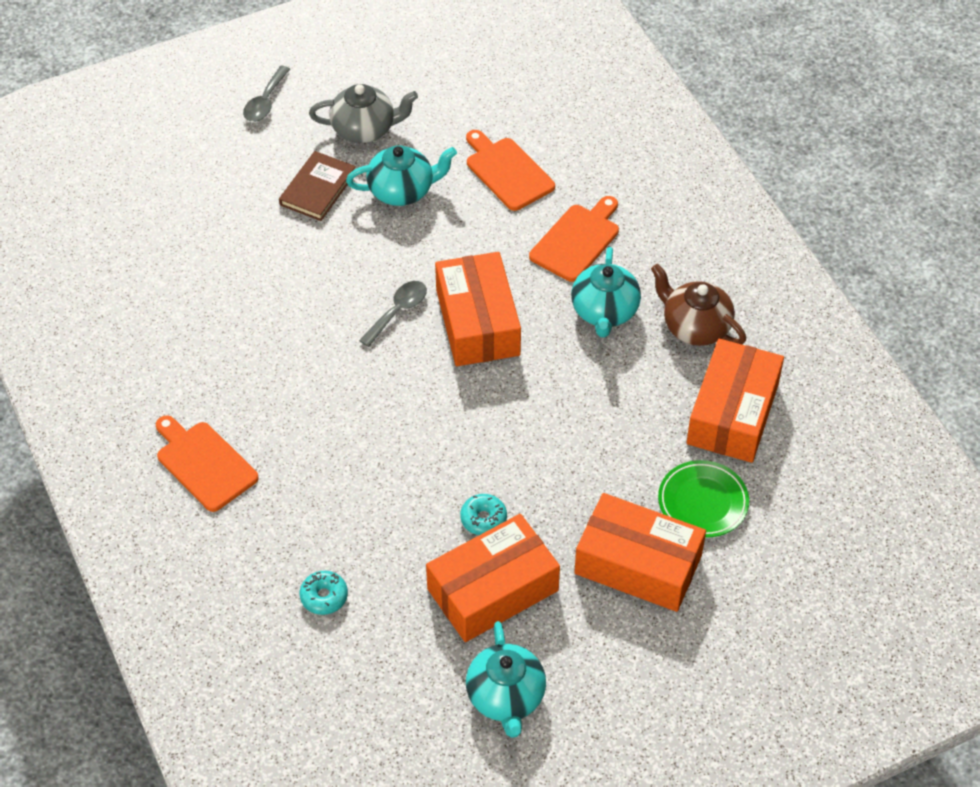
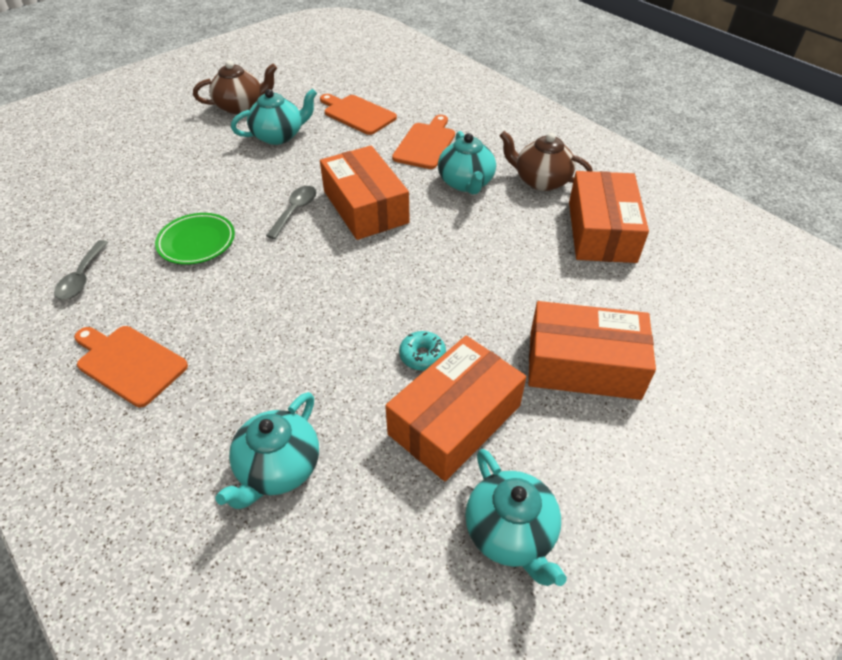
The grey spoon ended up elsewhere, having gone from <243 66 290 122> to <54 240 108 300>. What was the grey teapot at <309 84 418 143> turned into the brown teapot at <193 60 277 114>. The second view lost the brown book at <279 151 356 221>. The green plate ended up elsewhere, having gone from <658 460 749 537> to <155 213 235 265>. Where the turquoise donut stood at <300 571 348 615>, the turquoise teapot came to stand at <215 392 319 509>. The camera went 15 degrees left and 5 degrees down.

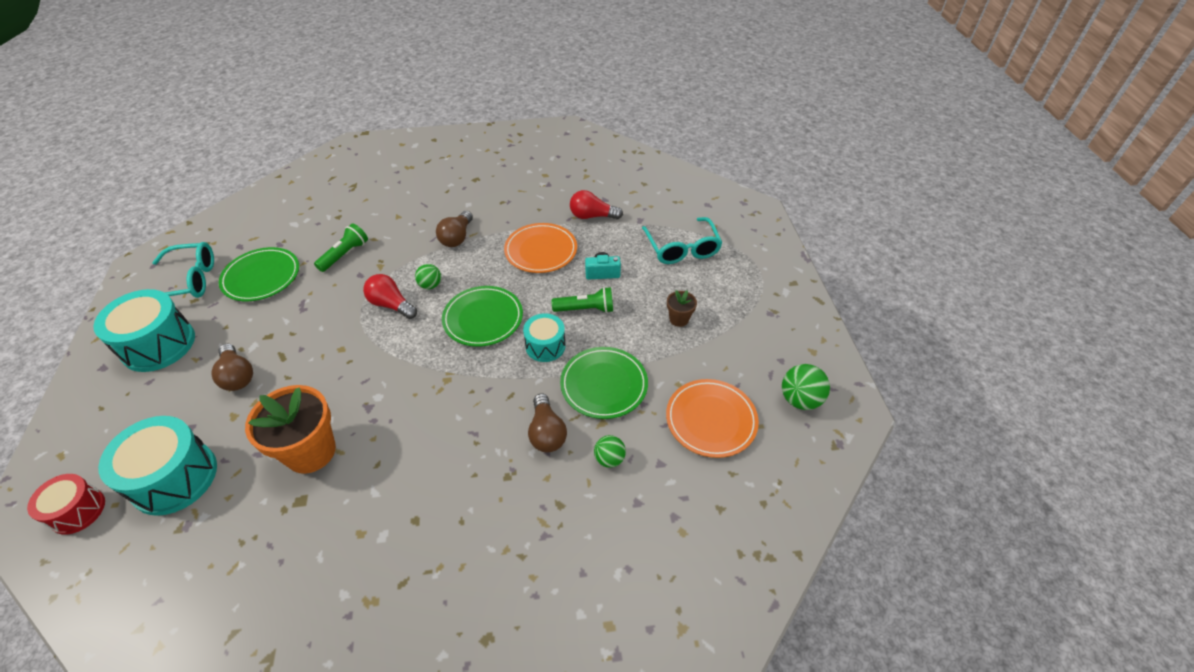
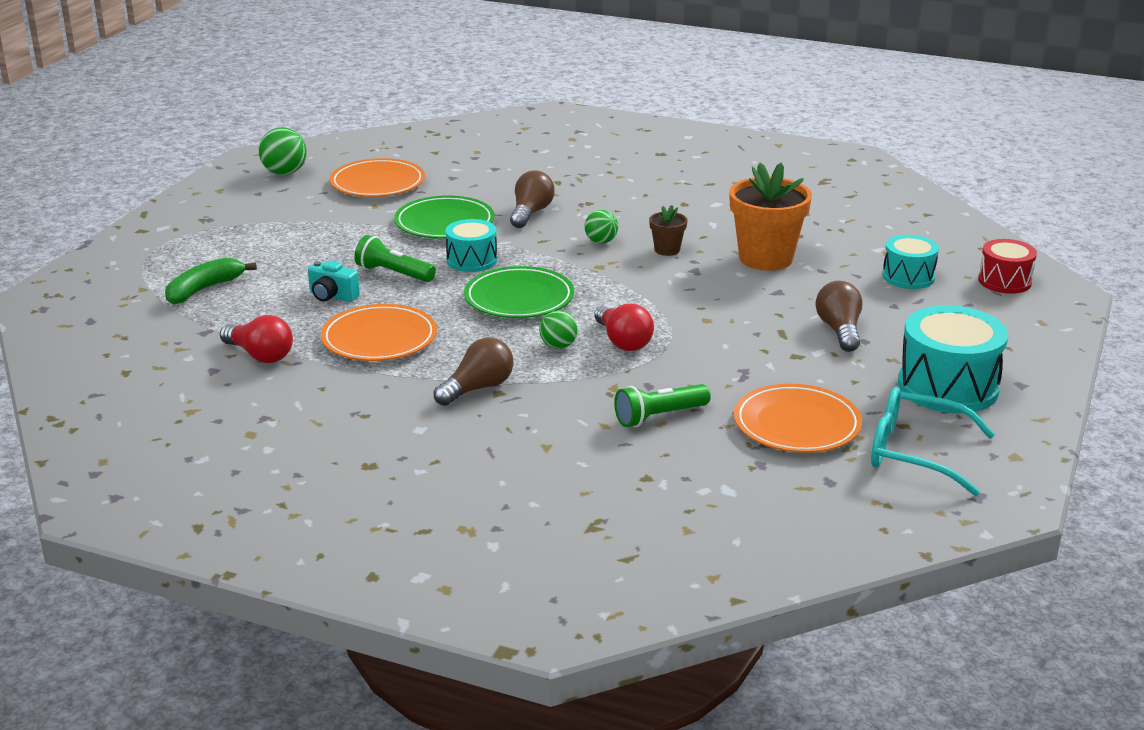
Where the turquoise glasses stood at <642 217 722 264>, the green banana came to stand at <165 258 257 305>. What was the green plate at <219 247 299 301> turned into the orange plate at <734 384 862 453>. The brown flower pot ended up elsewhere, having gone from <667 290 697 327> to <649 205 688 256>. The size of the turquoise drum at <98 416 217 516> changed by a factor of 0.59. The green ball ended up elsewhere, having gone from <594 435 626 468> to <584 210 618 244>. The camera went 150 degrees left and 20 degrees down.

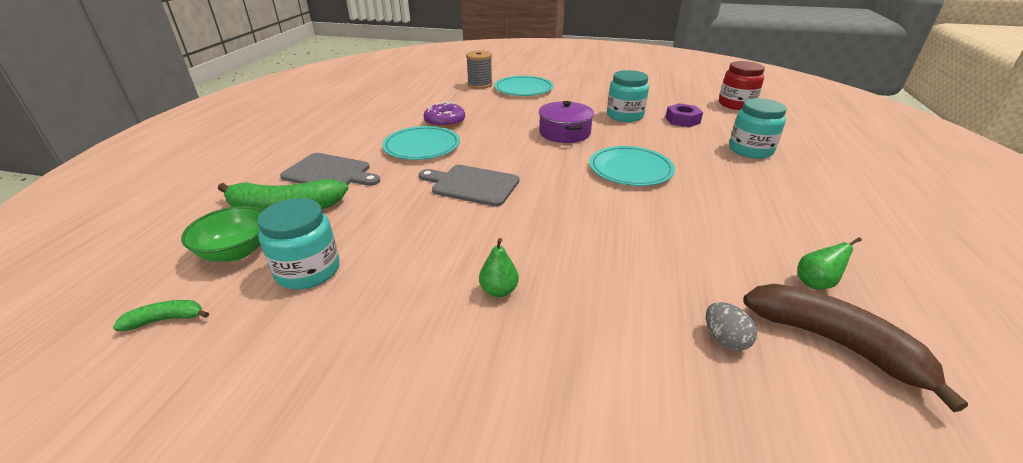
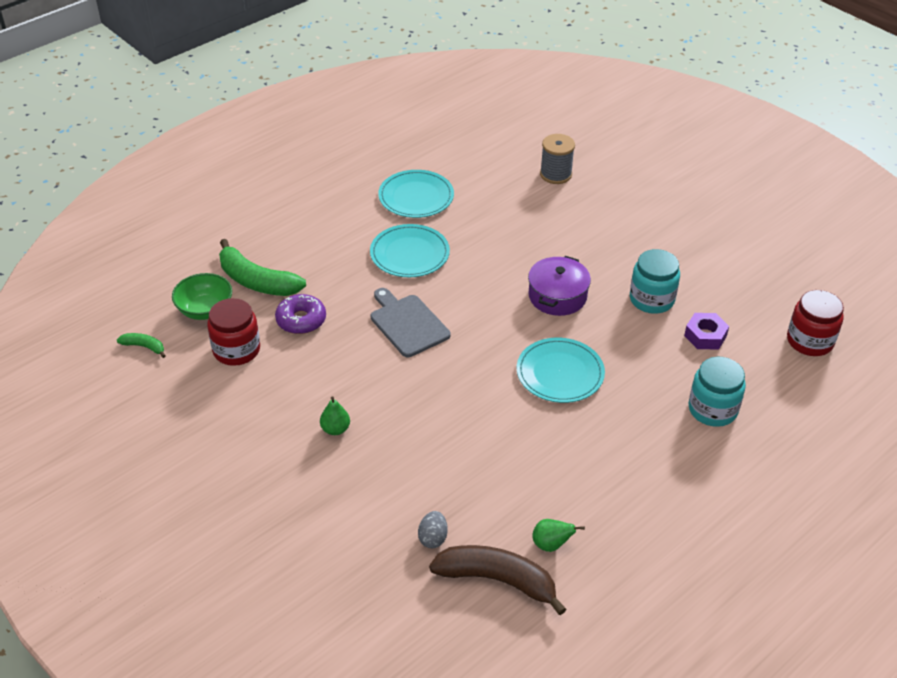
The turquoise plate ended up elsewhere, having gone from <494 76 554 96> to <378 170 454 218>. The purple donut ended up elsewhere, having gone from <424 102 465 128> to <275 294 326 334>. The second view lost the grey cutting board at <280 153 380 186>. What was the turquoise jar at <257 198 340 290> turned into the red jar at <207 298 260 366>. The brown banana at <743 284 968 412> ended up facing another way, 60 degrees counterclockwise from before. The camera went 35 degrees right and 10 degrees up.

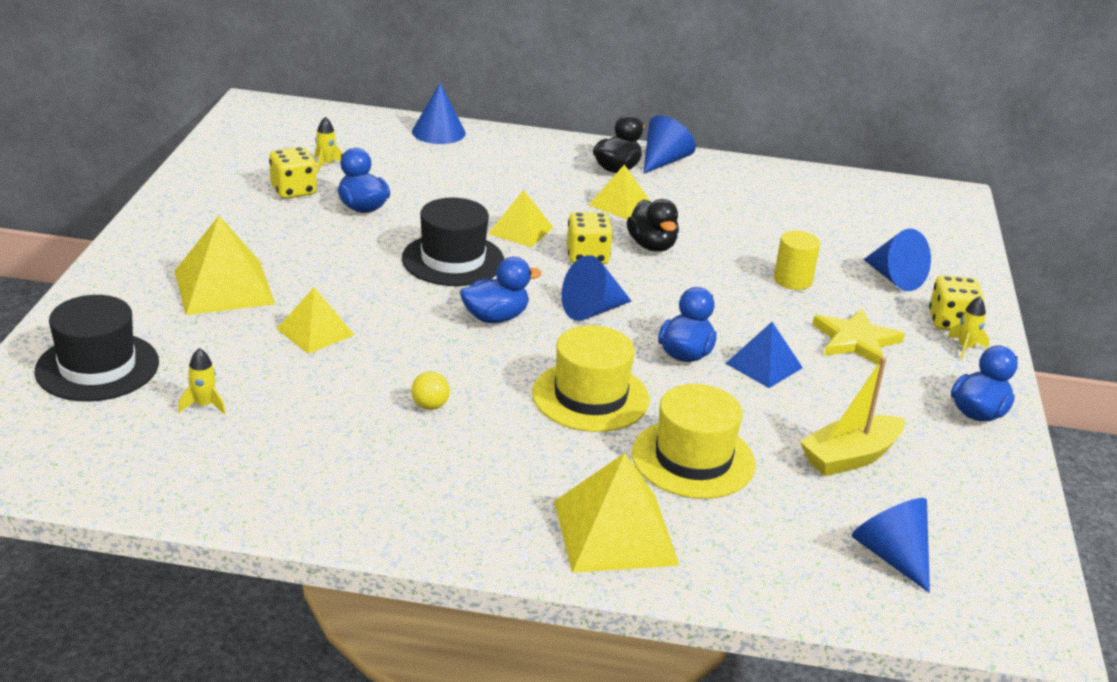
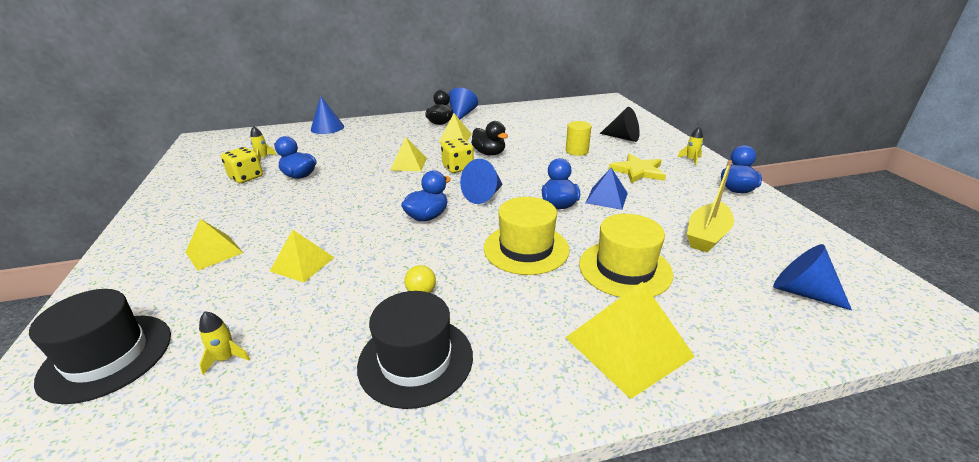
The black hat ended up elsewhere, having gone from <402 198 504 286> to <357 291 473 409>. The size of the yellow pyramid at <175 216 275 315> changed by a factor of 0.62. What was the blue cone at <863 229 931 291> turned into the black cone at <600 107 640 142>. The second view lost the yellow dice at <929 275 984 330>. The camera went 20 degrees left and 0 degrees up.

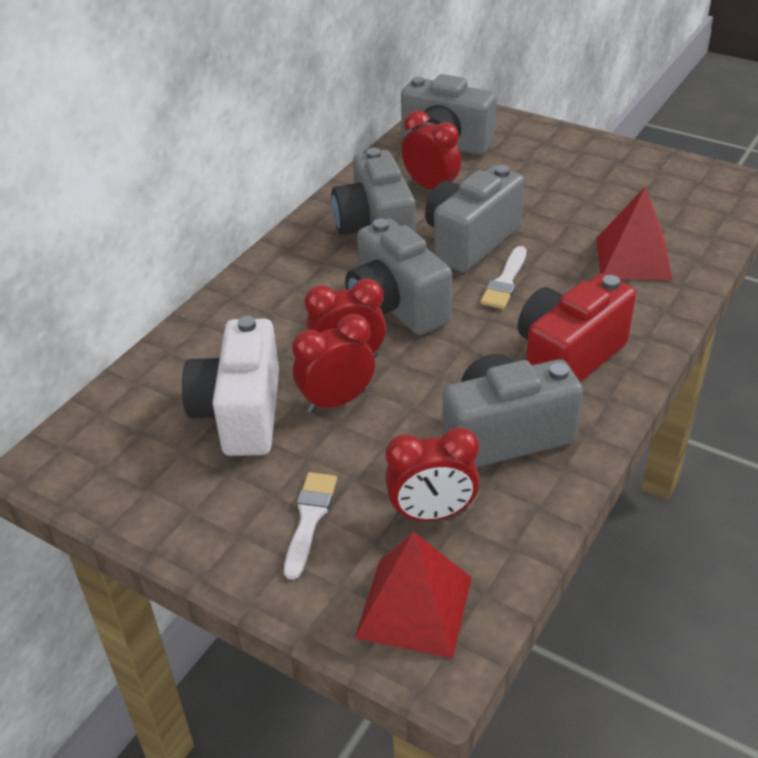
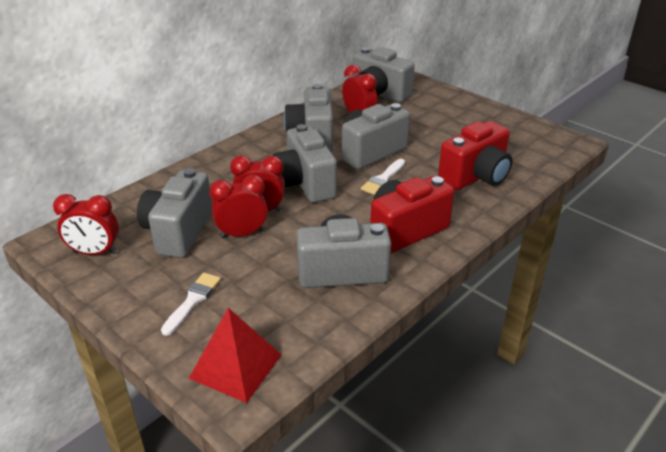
Where the red pyramid stood at <596 186 673 281>, the red camera came to stand at <438 121 513 190>. What was the white camera at <182 316 279 456> turned into the grey camera at <137 168 212 258>. The red clock ended up elsewhere, having gone from <385 427 480 521> to <53 194 119 255>. The camera went 10 degrees right and 5 degrees down.

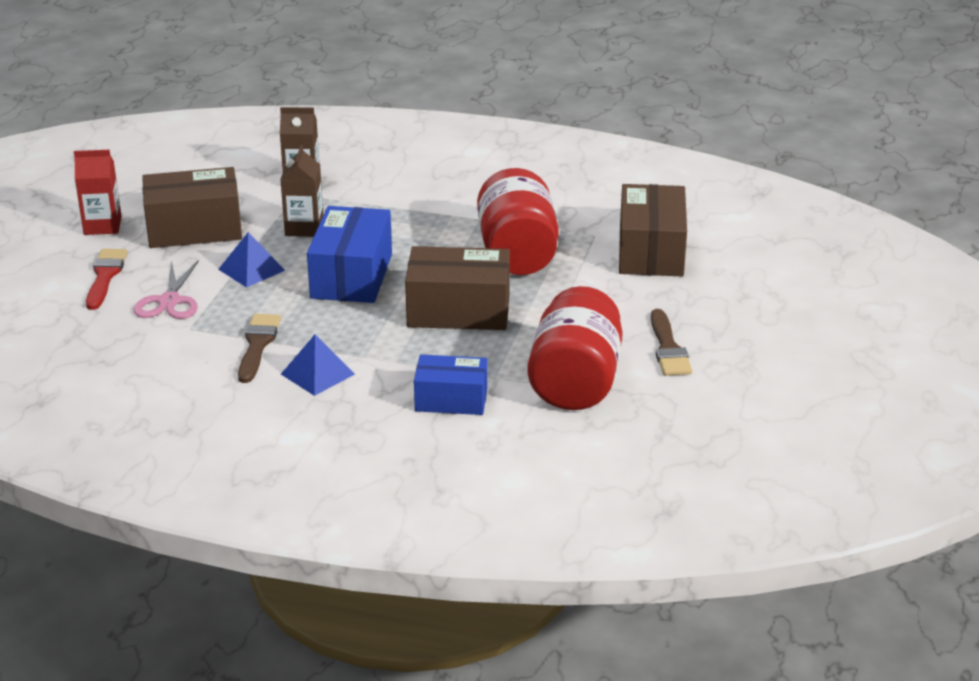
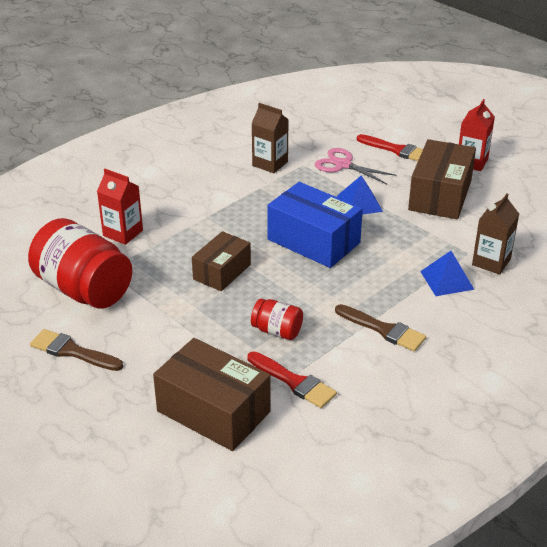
The brown carton ended up elsewhere, having gone from <280 145 323 237> to <251 103 289 173>. The size of the red jar at <477 168 559 275> changed by a factor of 0.48. The size of the brown box at <405 246 510 330> changed by a factor of 0.64. The brown brush ended up elsewhere, having gone from <238 314 281 383> to <335 304 426 352>. The blue pyramid ended up elsewhere, having gone from <281 334 355 396> to <420 251 474 296>. Where the blue box stood at <414 355 487 415>, the red carton came to stand at <97 169 143 245>. The second view gained the red brush at <248 351 337 408>. The camera went 120 degrees right and 5 degrees up.

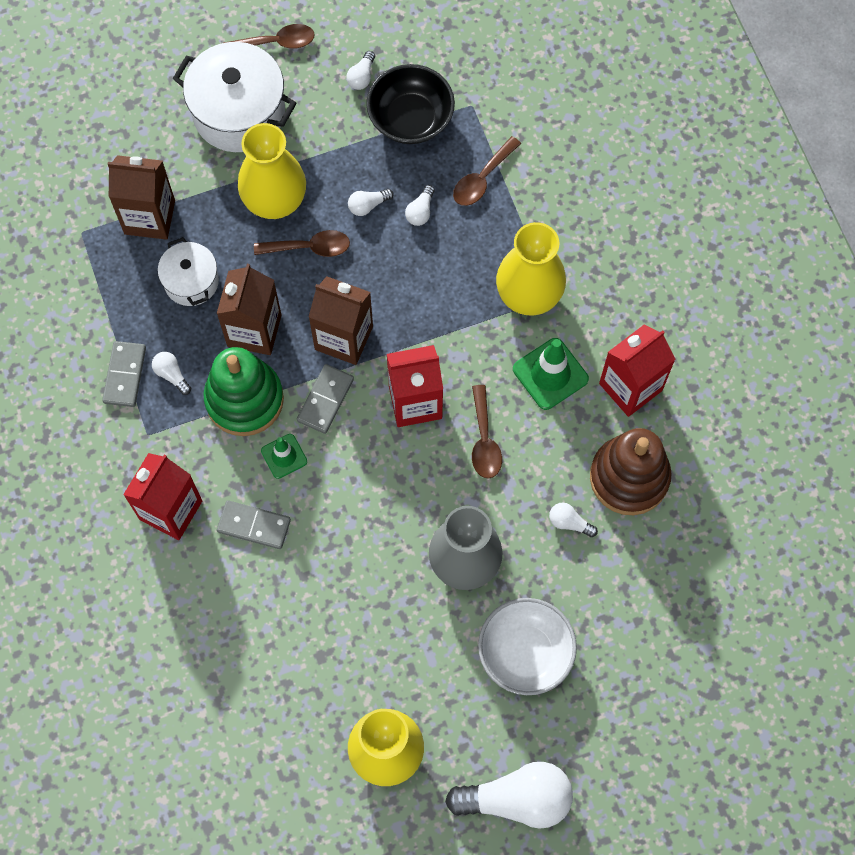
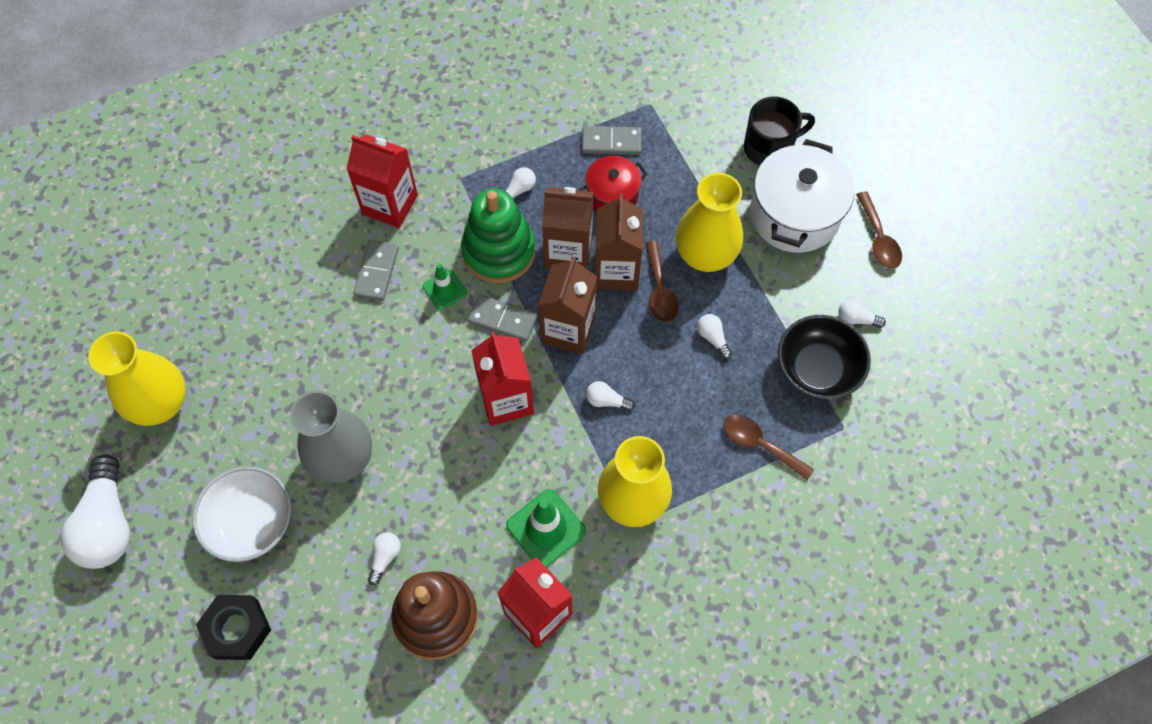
The brown carton ended up elsewhere, having gone from <108 155 175 240> to <595 194 643 291>. The white light bulb ended up elsewhere, having gone from <405 185 435 226> to <586 381 635 411>. What was the white pot at <158 237 219 306> turned into the red pot at <579 156 648 211>. The grey domino ended up elsewhere, having gone from <102 341 146 407> to <582 126 642 155>. The second view lost the brown spoon at <472 385 502 478>. The second view gained the black mug at <744 97 815 166>. The second view gained the black nut at <196 595 271 660>. The camera went 85 degrees right and 5 degrees down.

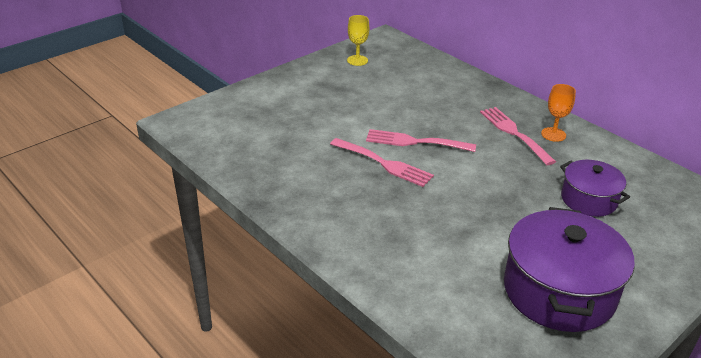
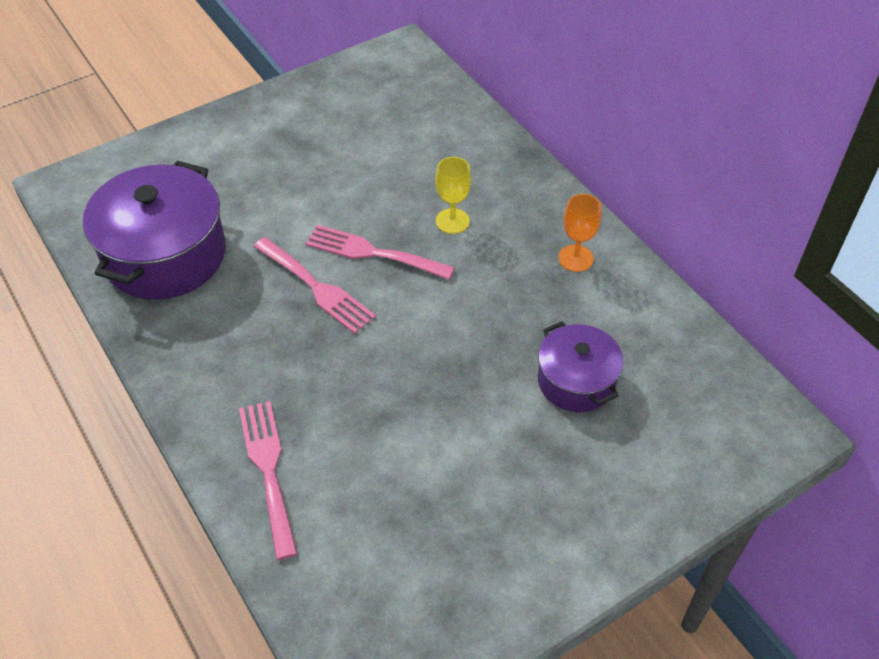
The yellow goblet ended up elsewhere, having gone from <347 15 369 66> to <435 157 471 234>. The pink fork ended up elsewhere, having gone from <480 107 556 165> to <239 401 298 560>. The purple pot ended up elsewhere, having gone from <504 207 635 332> to <83 161 226 300>. The camera went 10 degrees right and 15 degrees up.

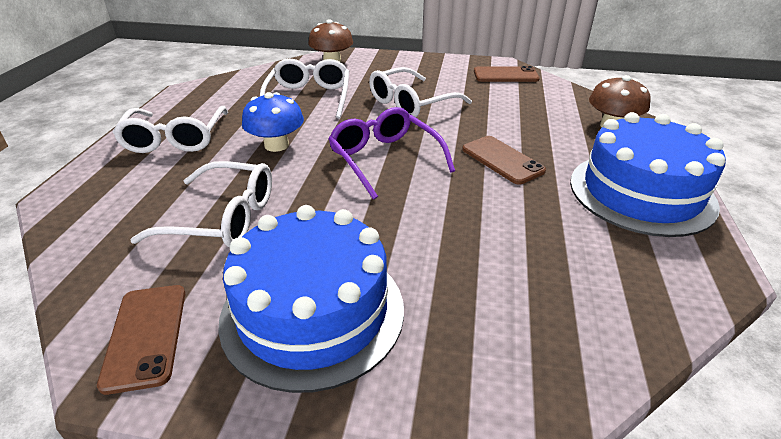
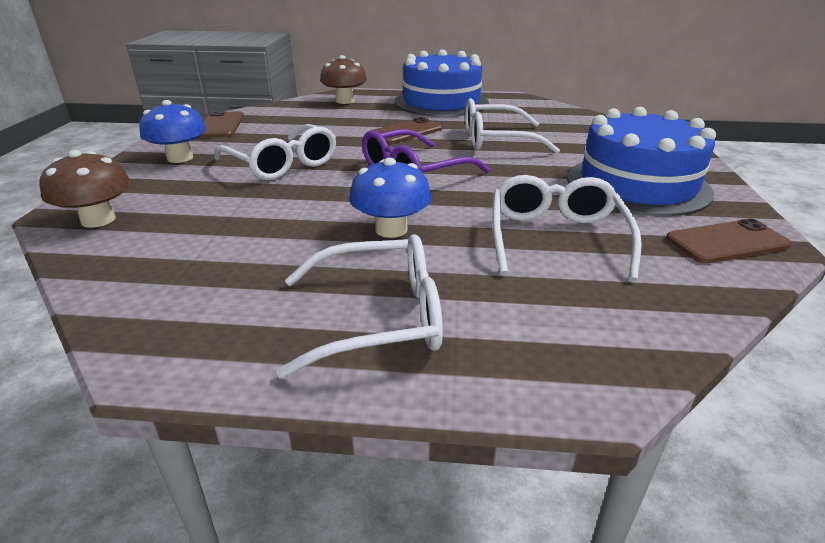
The white glasses ended up elsewhere, having gone from <260 59 349 119> to <465 98 560 154>. The second view gained the blue mushroom at <140 100 206 163>. The camera went 95 degrees left and 5 degrees down.

